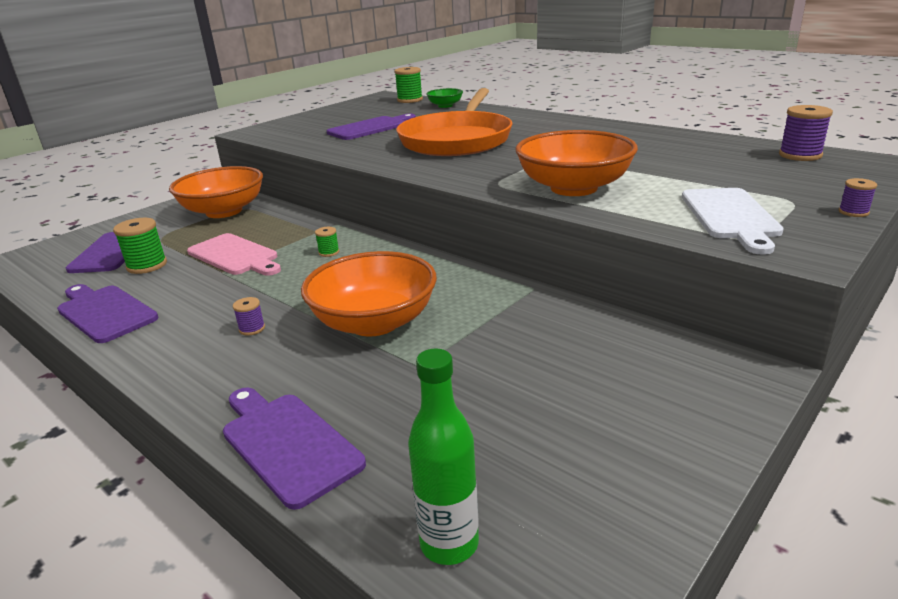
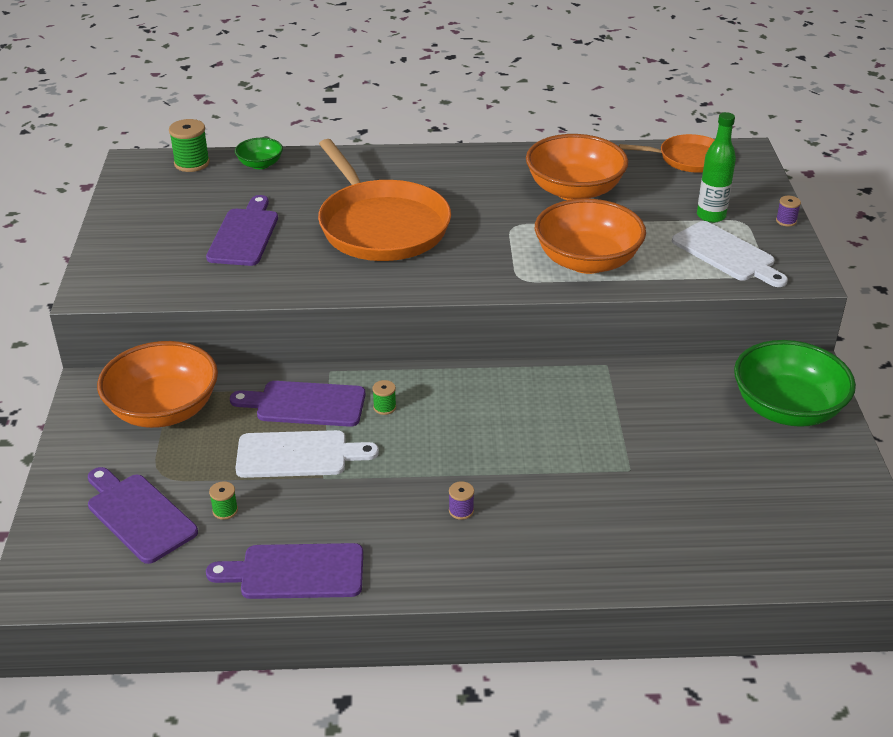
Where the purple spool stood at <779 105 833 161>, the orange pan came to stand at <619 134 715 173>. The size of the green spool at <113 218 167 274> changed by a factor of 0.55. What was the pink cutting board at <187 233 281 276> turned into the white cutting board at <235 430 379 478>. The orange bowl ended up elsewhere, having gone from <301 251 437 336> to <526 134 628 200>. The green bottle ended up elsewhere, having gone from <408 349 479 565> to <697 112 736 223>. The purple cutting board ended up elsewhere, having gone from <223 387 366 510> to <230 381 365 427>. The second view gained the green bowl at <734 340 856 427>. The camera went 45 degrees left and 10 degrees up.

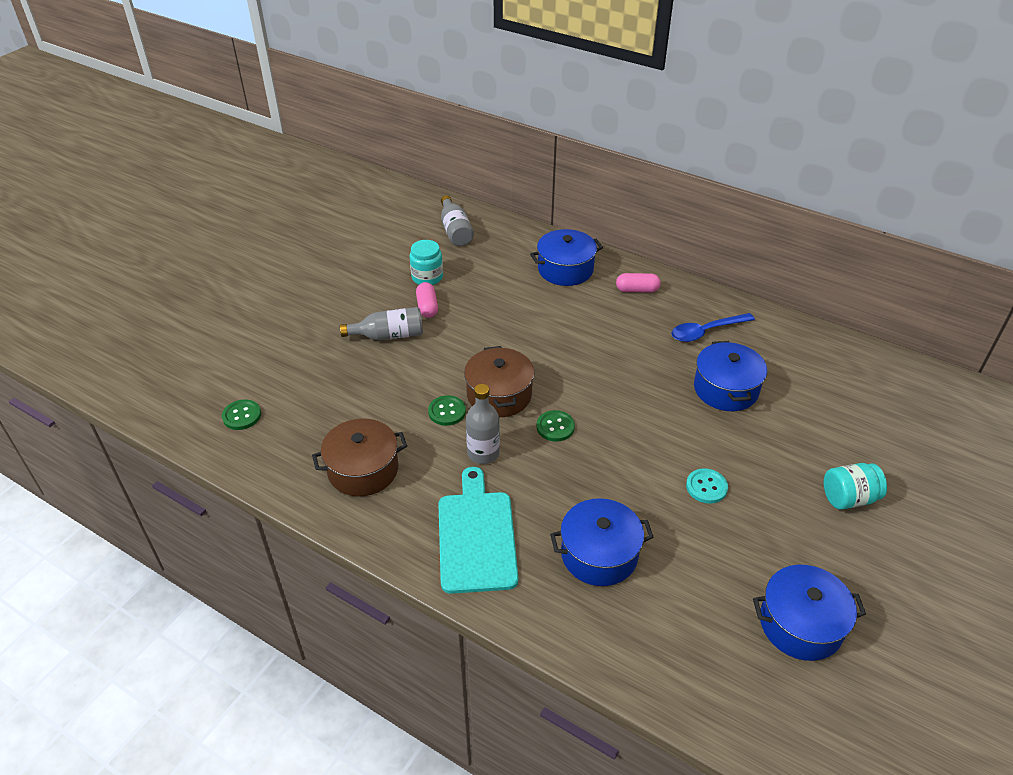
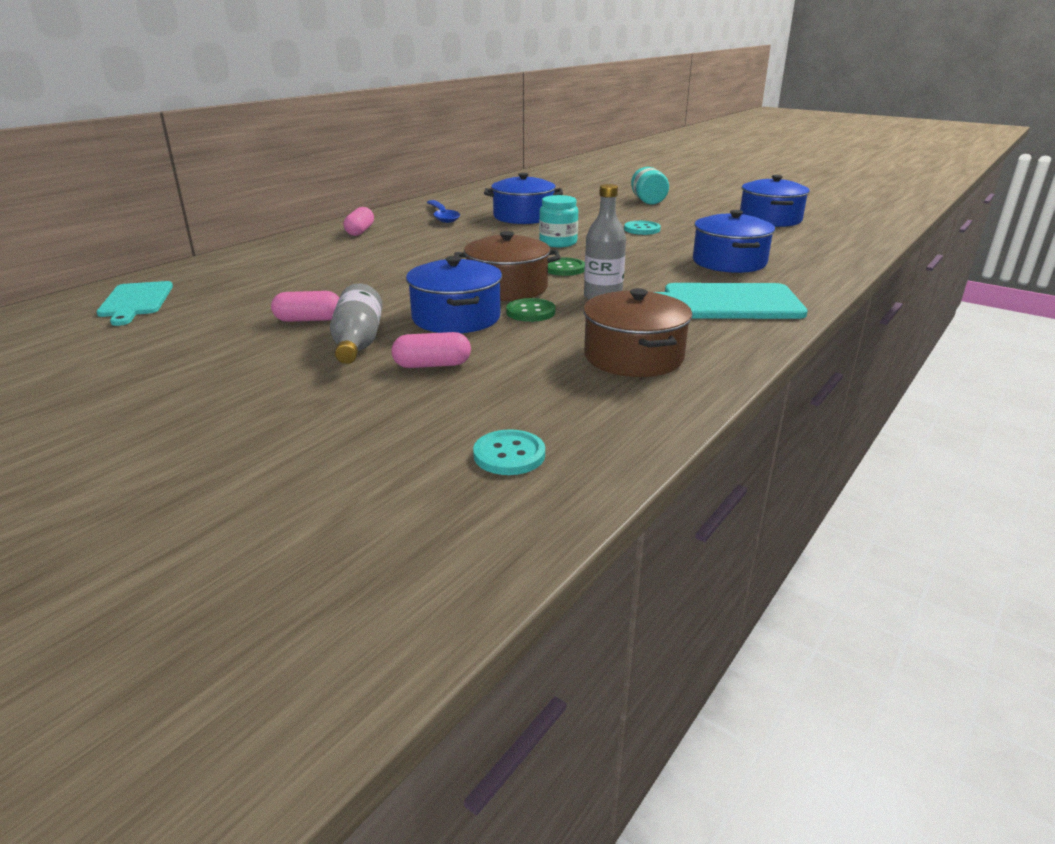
Where the grey bottle stood at <441 195 474 246>, the turquoise cutting board came to stand at <96 281 173 326>. The blue pot ended up elsewhere, having gone from <530 229 603 286> to <406 256 502 333>. The turquoise jar ended up elsewhere, having gone from <409 240 443 285> to <539 195 578 247>. What was the green button at <222 399 261 430> turned into the turquoise button at <473 429 545 475>. The second view gained the pink capsule at <391 332 471 368>. The camera went 85 degrees left and 15 degrees down.

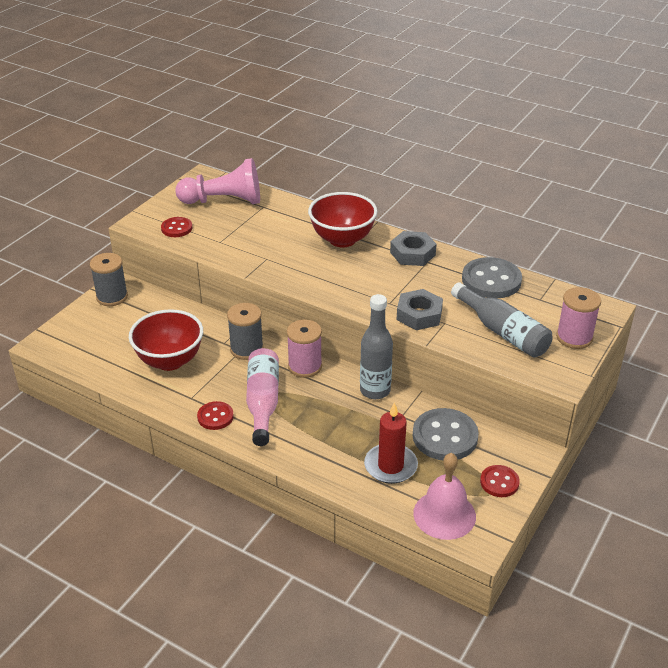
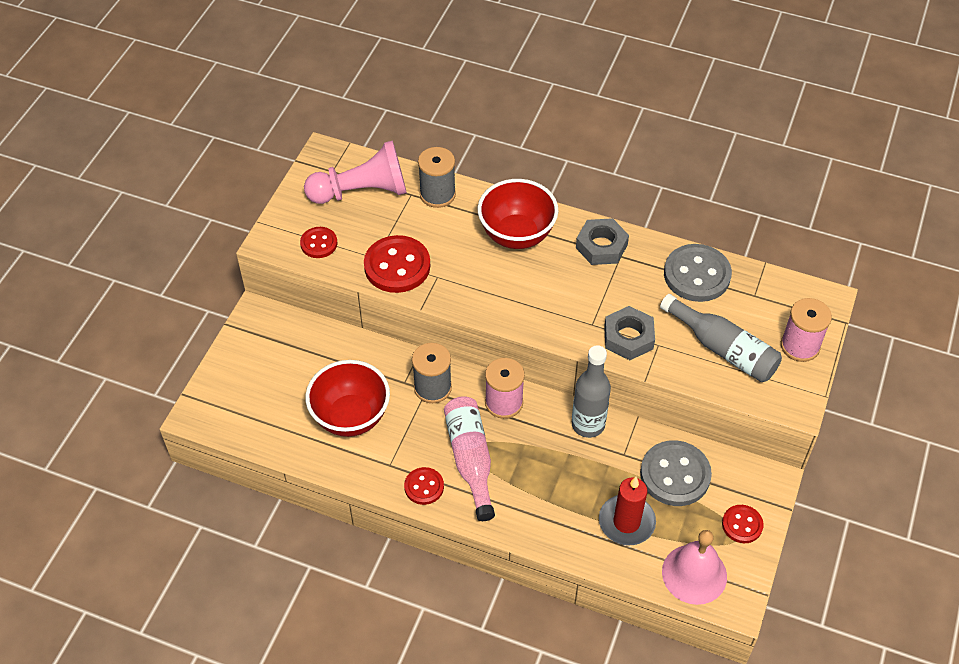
The grey spool ended up elsewhere, having gone from <90 253 128 306> to <418 147 456 208>. The second view gained the red button at <364 235 430 293>. The camera went 10 degrees left and 15 degrees up.

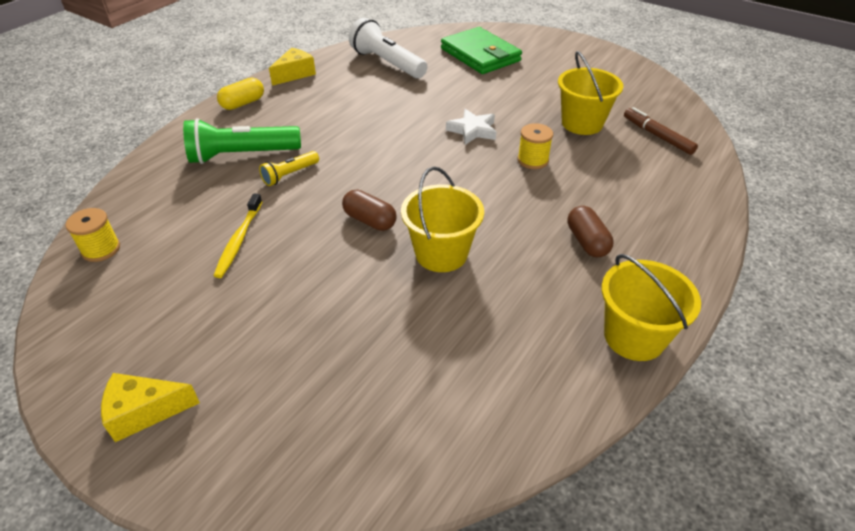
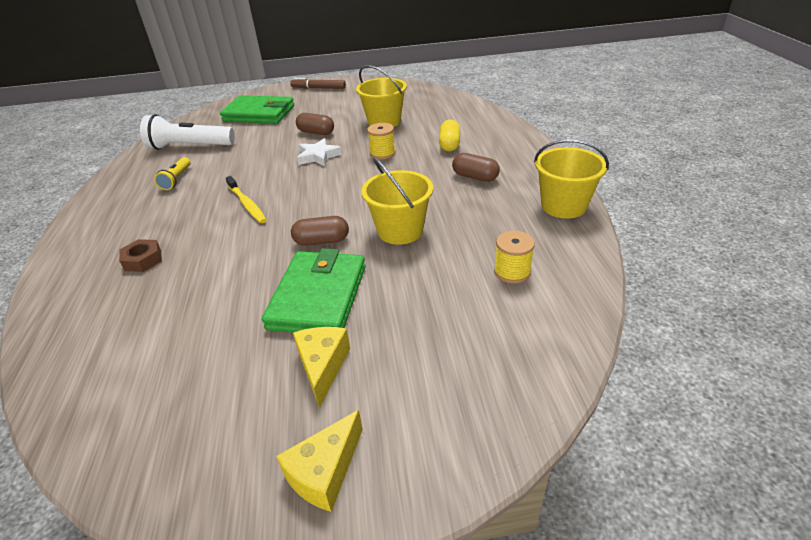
The yellow cheese ended up elsewhere, having gone from <269 48 316 86> to <293 327 350 408>. The yellow capsule ended up elsewhere, having gone from <217 78 264 110> to <439 120 460 151>. The brown marker ended up elsewhere, having gone from <624 107 698 155> to <290 78 346 89>. Where the green flashlight stood at <183 118 301 164>, the brown nut came to stand at <119 239 162 272>. The yellow flashlight ended up elsewhere, having gone from <259 151 319 186> to <154 157 191 190>. The yellow toothbrush ended up elsewhere, having gone from <213 193 262 278> to <226 176 267 223>. The yellow spool ended up elsewhere, having gone from <66 208 120 262> to <494 231 535 284>. The second view gained the brown capsule at <296 113 334 135>. The second view gained the green wallet at <262 248 366 332>. The camera went 40 degrees left and 5 degrees down.

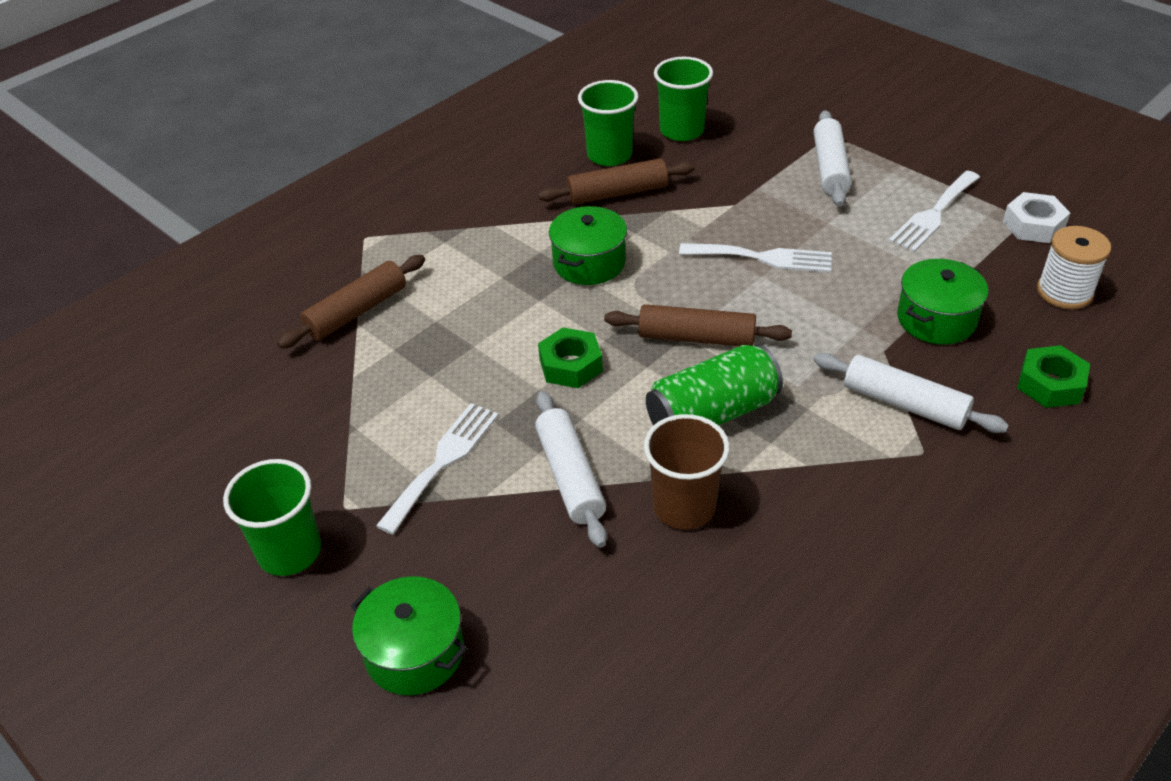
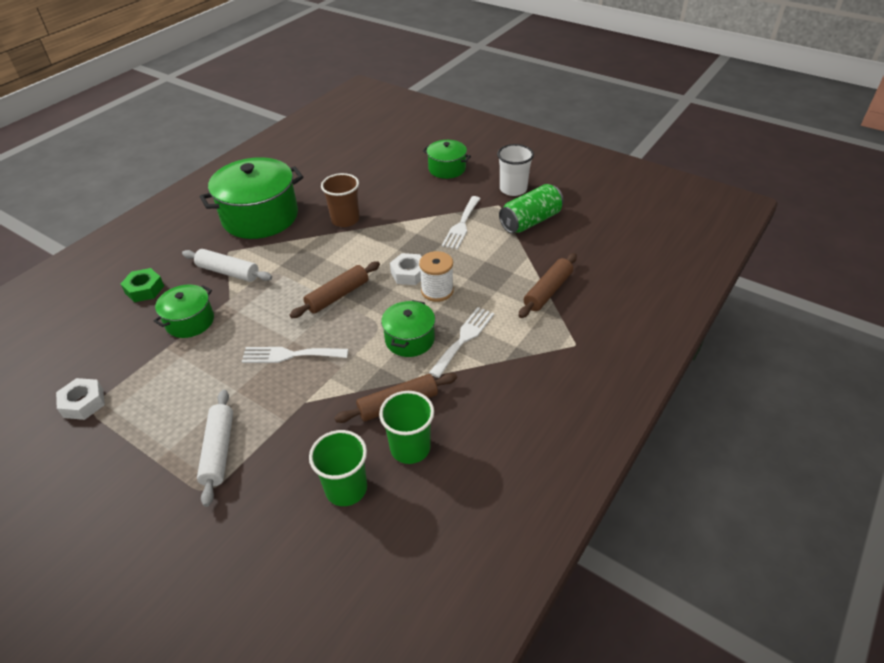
The white fork ended up elsewhere, having gone from <889 171 980 252> to <429 307 494 378>. The white spool ended up elsewhere, having gone from <1037 226 1111 309> to <419 251 454 302>. The brown rolling pin at <604 304 792 346> ended up facing another way, 45 degrees counterclockwise from before. What was the green nut at <538 327 603 388> turned into the white nut at <390 253 422 285>. The green can ended up elsewhere, having gone from <646 344 783 425> to <499 184 564 233>. The second view lost the white rolling pin at <535 391 607 548>. What was the green cup at <223 459 321 576> turned into the white cup at <497 144 534 196>. The second view gained the green pot at <200 157 304 239>. The camera went 170 degrees right and 0 degrees up.

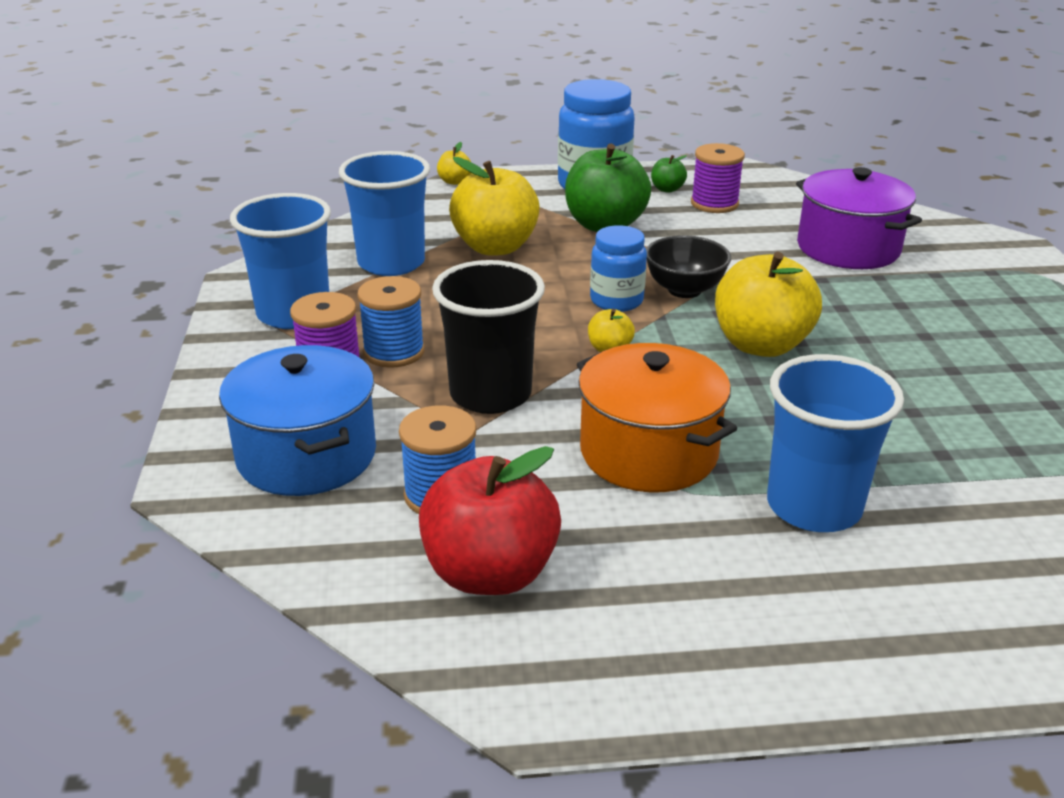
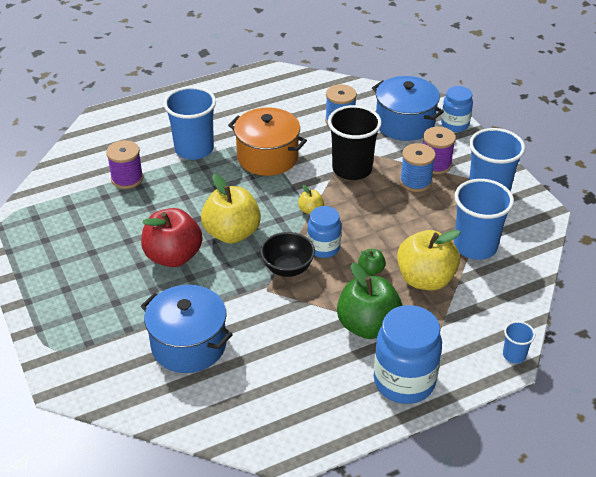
Where the yellow apple stood at <437 142 471 185>, the blue cup came to stand at <503 321 535 363>. The purple spool ended up elsewhere, having gone from <691 143 745 213> to <106 140 143 189>. The green apple ended up elsewhere, having gone from <651 155 687 193> to <358 249 386 275>. What was the purple pot at <796 167 922 269> turned into the blue pot at <141 285 233 373>. The red apple ended up elsewhere, having gone from <419 446 561 595> to <141 208 203 267>. The second view gained the blue jar at <441 86 473 132>. The camera went 160 degrees right and 10 degrees up.

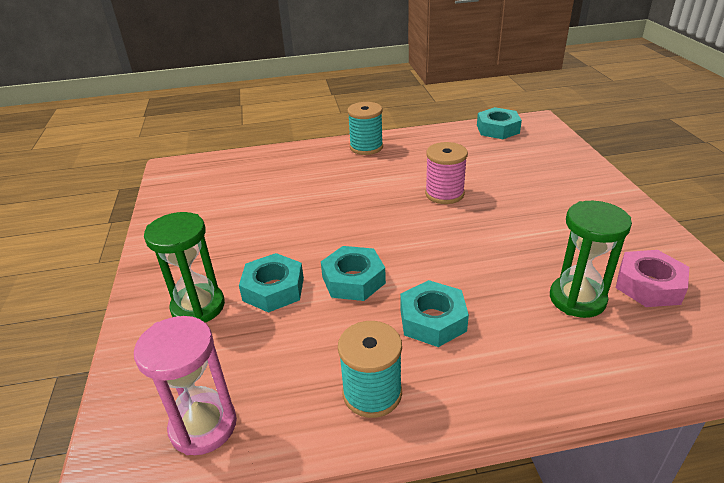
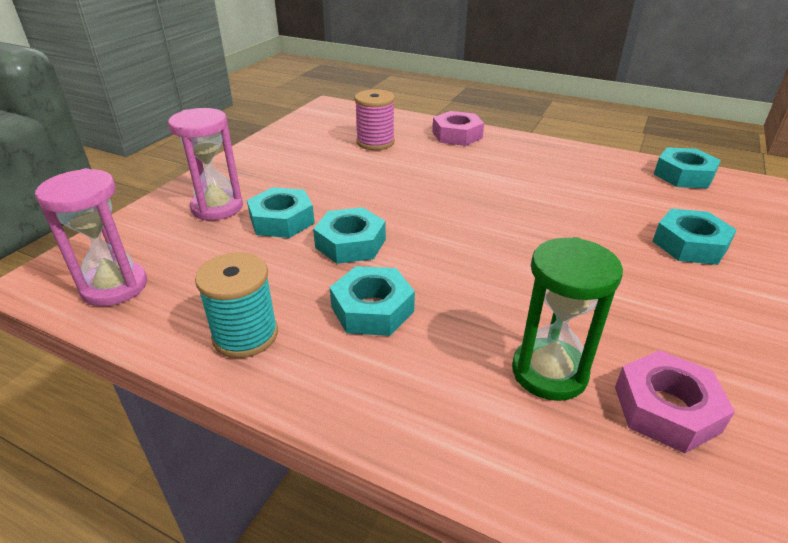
The second view lost the turquoise spool at <347 102 383 155>. The pink spool ended up elsewhere, having gone from <425 142 468 204> to <355 89 395 150>. What was the green hourglass at <144 212 225 322> turned into the pink hourglass at <168 108 243 221>. The second view gained the pink nut at <433 111 484 146>. The second view gained the turquoise nut at <653 208 737 265>. The camera went 35 degrees right and 0 degrees up.

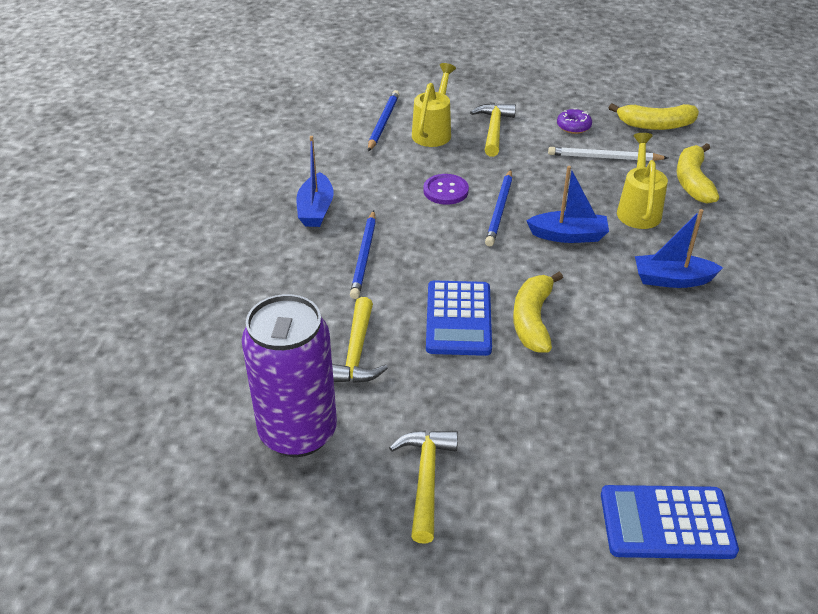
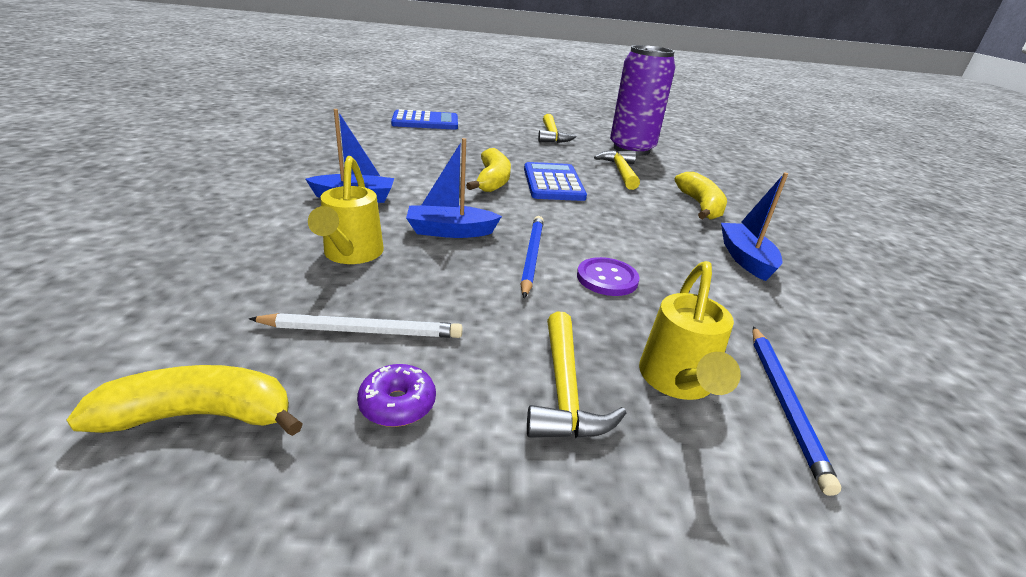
The yellow banana ended up elsewhere, having gone from <677 143 719 204> to <674 172 727 219>. The second view lost the blue pencil at <350 210 376 299>. The camera went 170 degrees right and 10 degrees down.

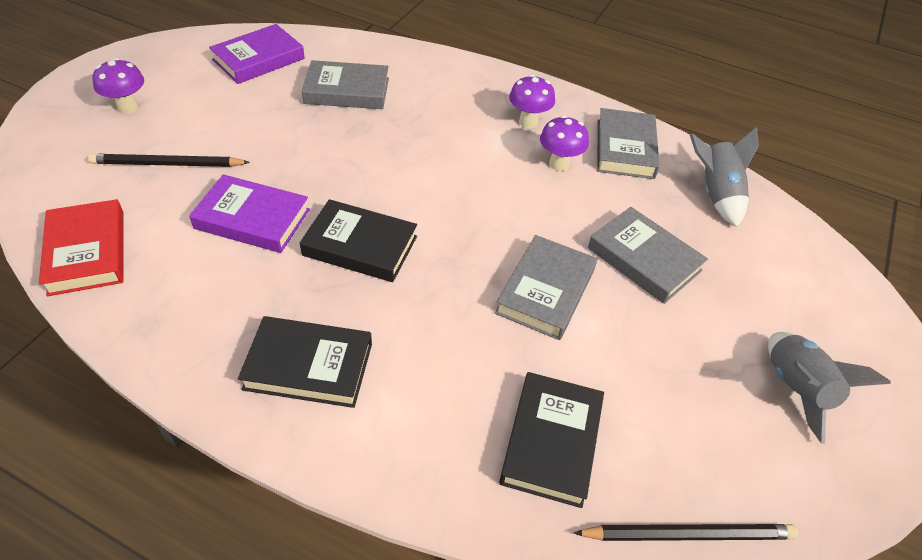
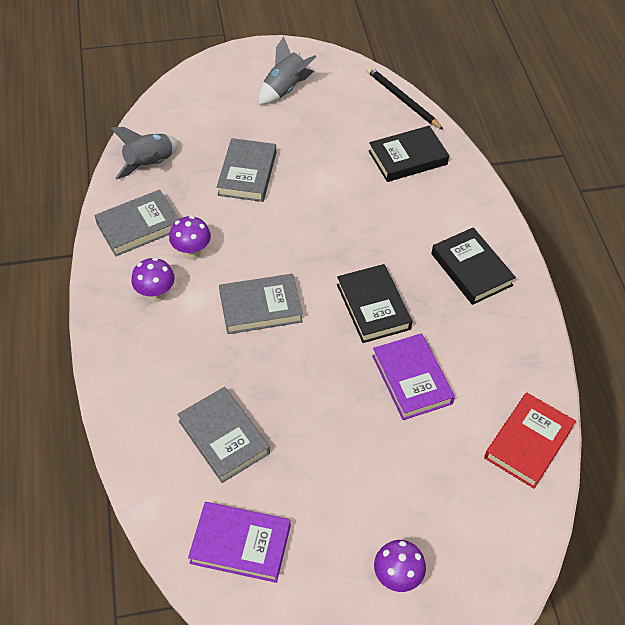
The second view lost the black pencil at <88 154 250 167>. The grey book ended up elsewhere, having gone from <495 235 597 340> to <219 274 303 334>. The camera went 125 degrees left and 5 degrees up.

